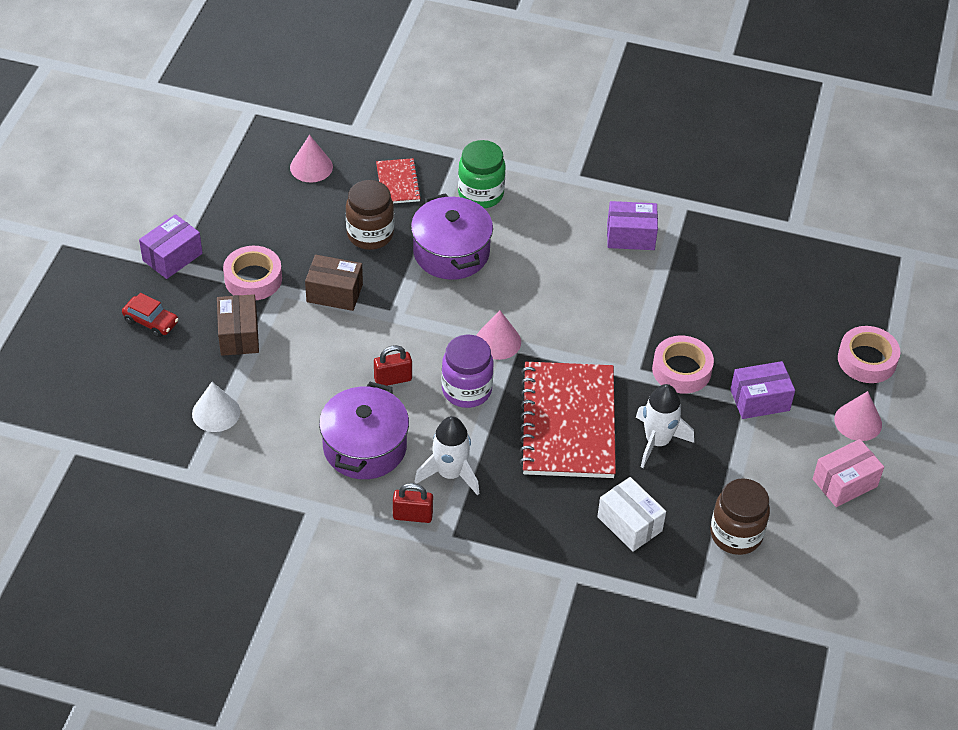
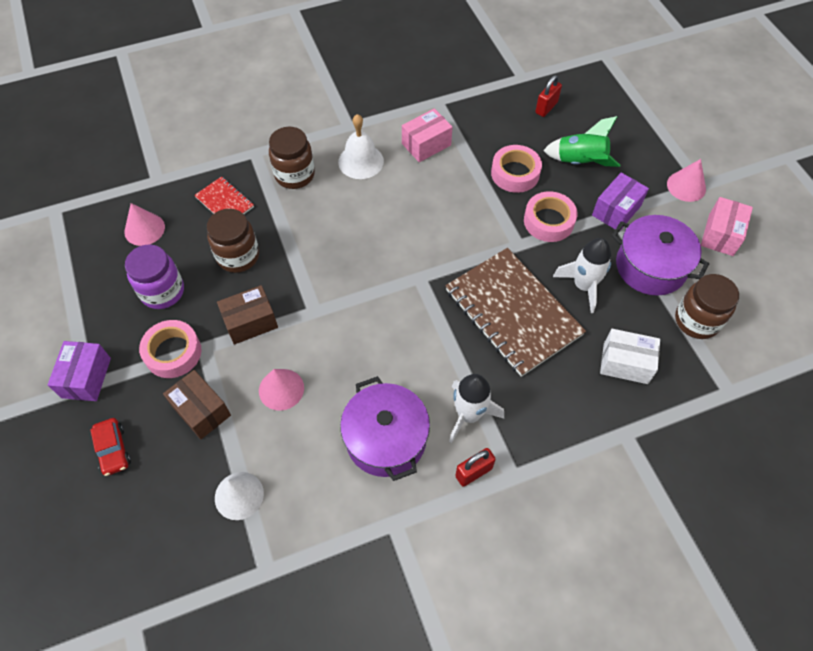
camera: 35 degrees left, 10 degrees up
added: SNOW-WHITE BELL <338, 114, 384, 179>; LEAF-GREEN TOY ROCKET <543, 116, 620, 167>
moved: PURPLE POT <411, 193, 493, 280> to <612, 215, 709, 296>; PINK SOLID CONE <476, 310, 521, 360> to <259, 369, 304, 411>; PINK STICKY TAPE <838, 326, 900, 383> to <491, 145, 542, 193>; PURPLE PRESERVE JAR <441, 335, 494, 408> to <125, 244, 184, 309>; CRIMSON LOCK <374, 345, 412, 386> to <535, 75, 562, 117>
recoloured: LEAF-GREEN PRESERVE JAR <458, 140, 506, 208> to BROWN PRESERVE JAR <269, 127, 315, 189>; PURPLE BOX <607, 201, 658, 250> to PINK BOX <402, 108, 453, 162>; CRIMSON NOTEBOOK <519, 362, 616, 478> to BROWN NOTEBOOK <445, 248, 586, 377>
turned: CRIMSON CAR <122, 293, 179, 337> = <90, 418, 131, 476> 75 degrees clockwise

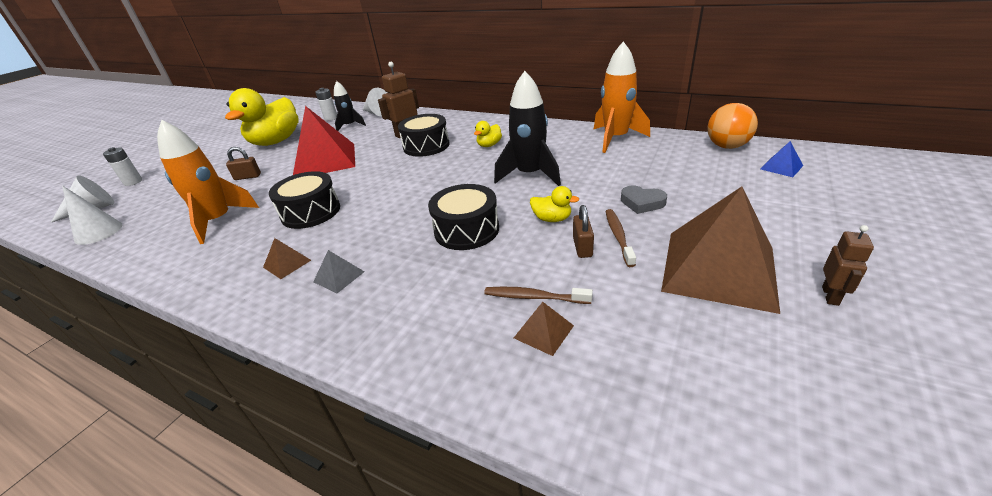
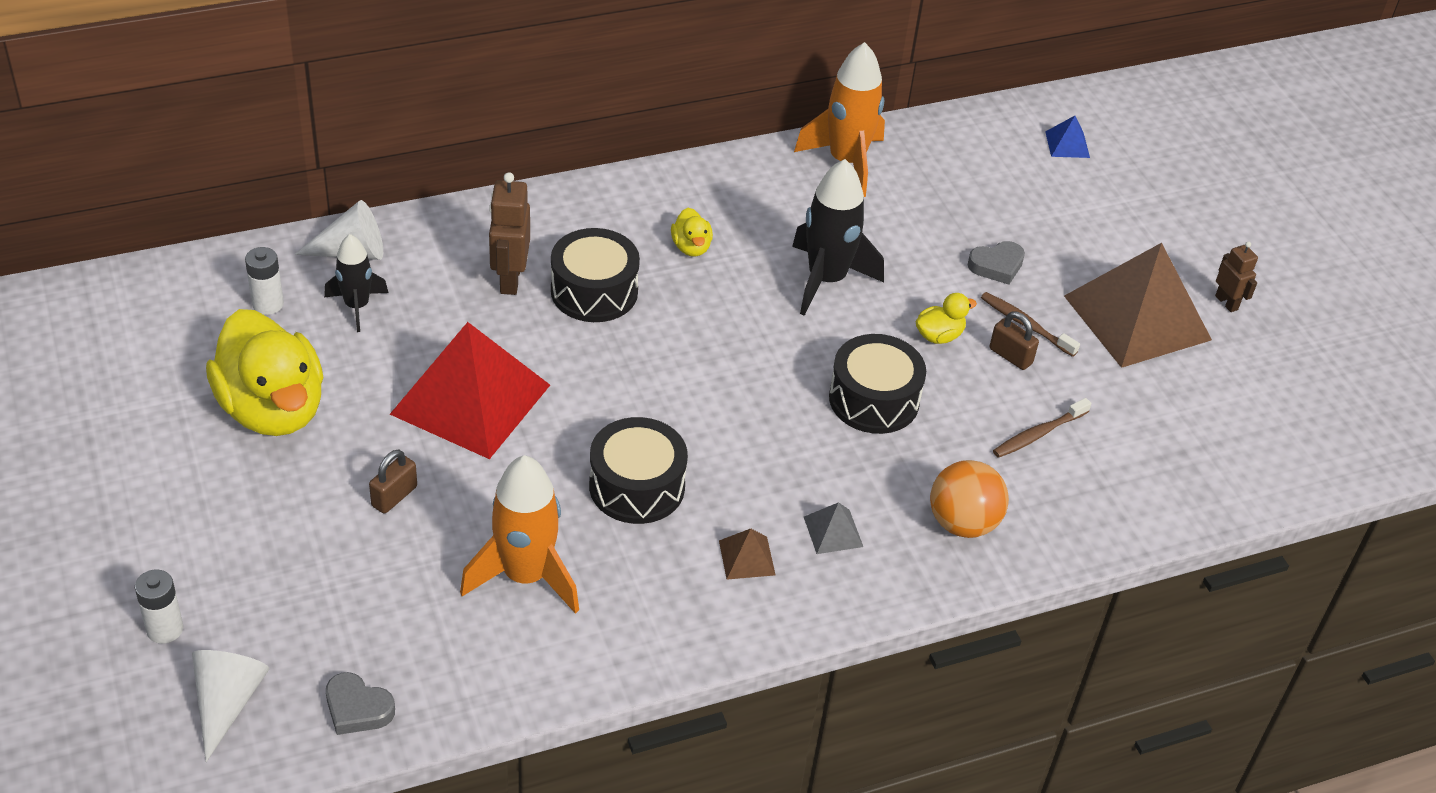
camera: 55 degrees left, 10 degrees up
removed: BROWN SOLID PYRAMID <514, 302, 574, 356>
moved: ORANGE-COLOURED PLAY BALL <707, 103, 758, 149> to <930, 460, 1009, 538>
replaced: SNOW-WHITE SOLID CONE <62, 185, 122, 245> to ASH-GREY HEART SHAPE <326, 672, 395, 735>

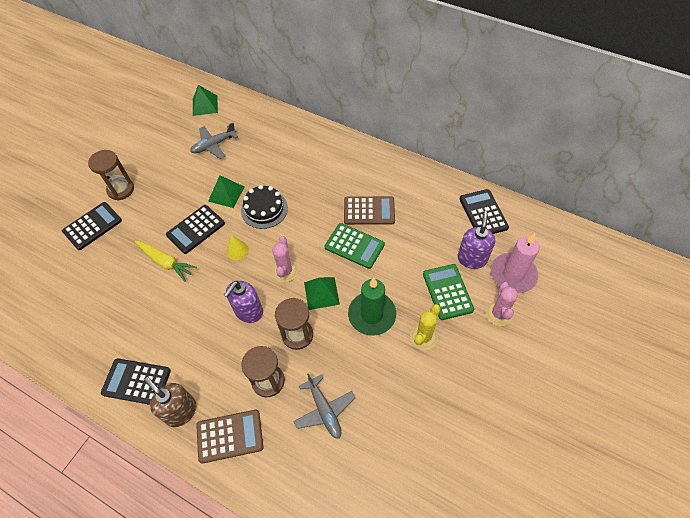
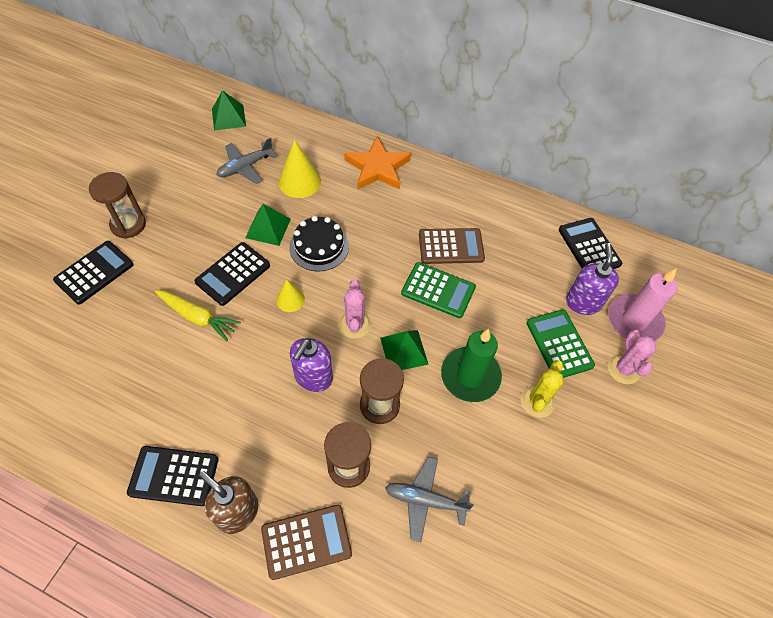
camera: 10 degrees left, 0 degrees up
added: ORANGE-COLOURED STAR <344, 137, 411, 189>; BRIGHT YELLOW SOLID CONE <278, 139, 321, 198>
turned: ASH-GREY TOY PLANE <293, 373, 355, 439> = <385, 457, 474, 542> 135 degrees clockwise

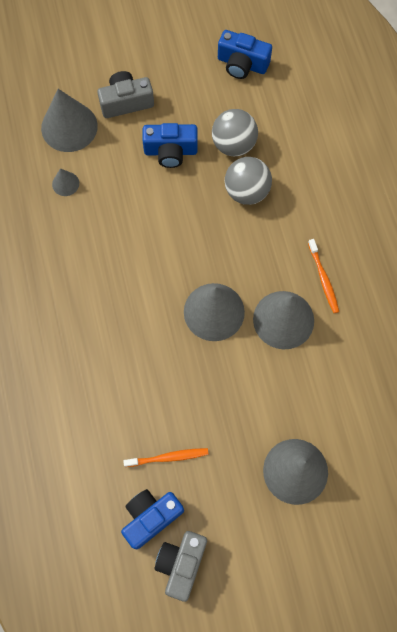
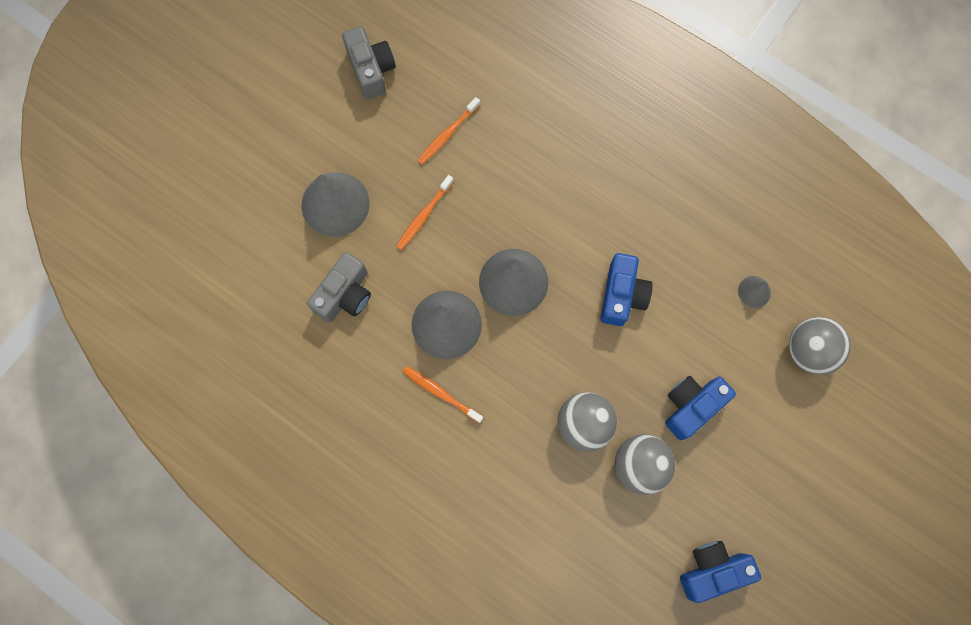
camera: 140 degrees right, 5 degrees up
added: ORANGE-COLOURED TOOTH BRUSH <396, 175, 454, 250>
moved: ASH-GREY PHOTO CAMERA <97, 71, 154, 118> to <307, 252, 371, 323>; BLUE PHOTO CAMERA <121, 489, 184, 549> to <600, 253, 653, 326>
replaced: ASH-GREY SOLID CONE <41, 89, 98, 152> to ASH-GREY PLAY BALL <789, 317, 851, 375>

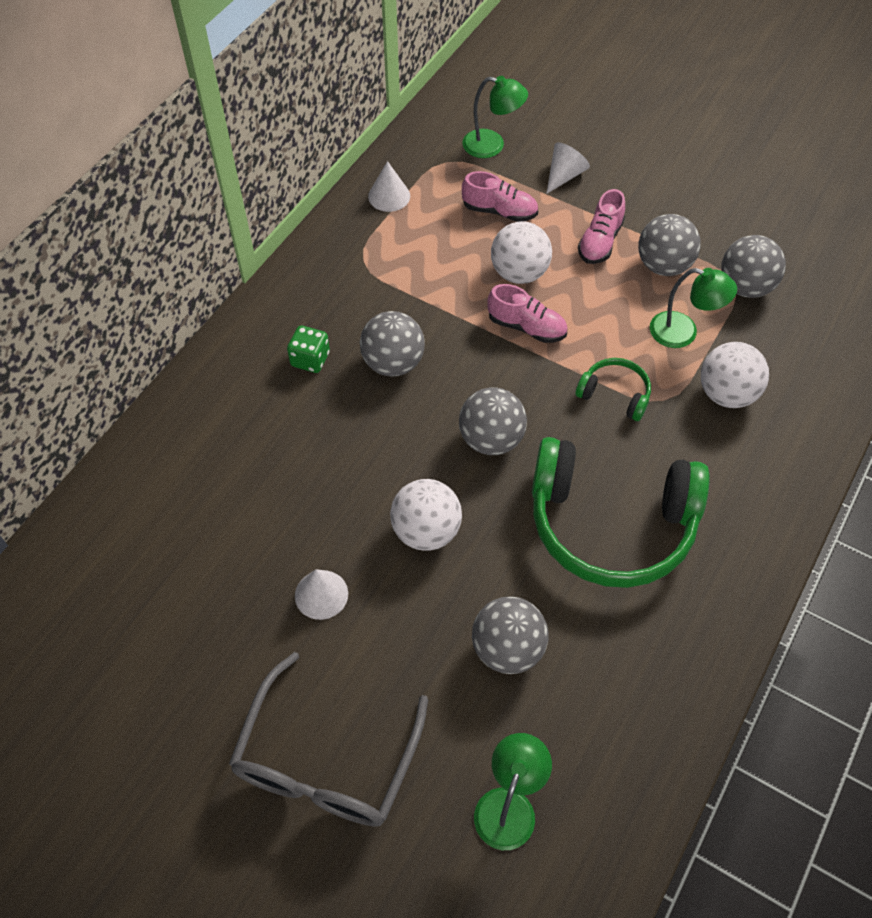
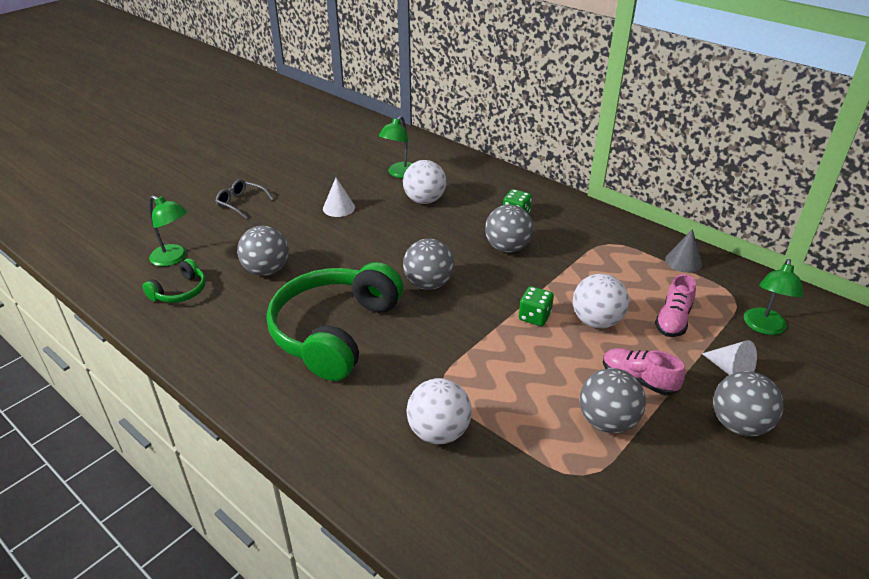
camera: 100 degrees right, 20 degrees down
moved: ASH-GREY PLAY BALL <722, 235, 786, 298> to <713, 371, 784, 436>; LEAF-GREEN READING LAMP <650, 268, 737, 348> to <379, 116, 413, 178>; LEAF-GREEN OVER-EAR HEADPHONES <575, 358, 651, 421> to <142, 258, 206, 303>; SNOW-WHITE PLAY BALL <390, 479, 462, 551> to <403, 160, 446, 204>
replaced: PINK LACE-UP SHOE <487, 284, 567, 343> to LEAF-GREEN DICE <519, 286, 554, 326>
recoloured: SNOW-WHITE SOLID CONE <368, 161, 410, 212> to ASH-GREY SOLID CONE <665, 229, 702, 273>
resized: ASH-GREY EYEGLASSES <229, 652, 428, 827> = <216, 179, 274, 219> x0.49

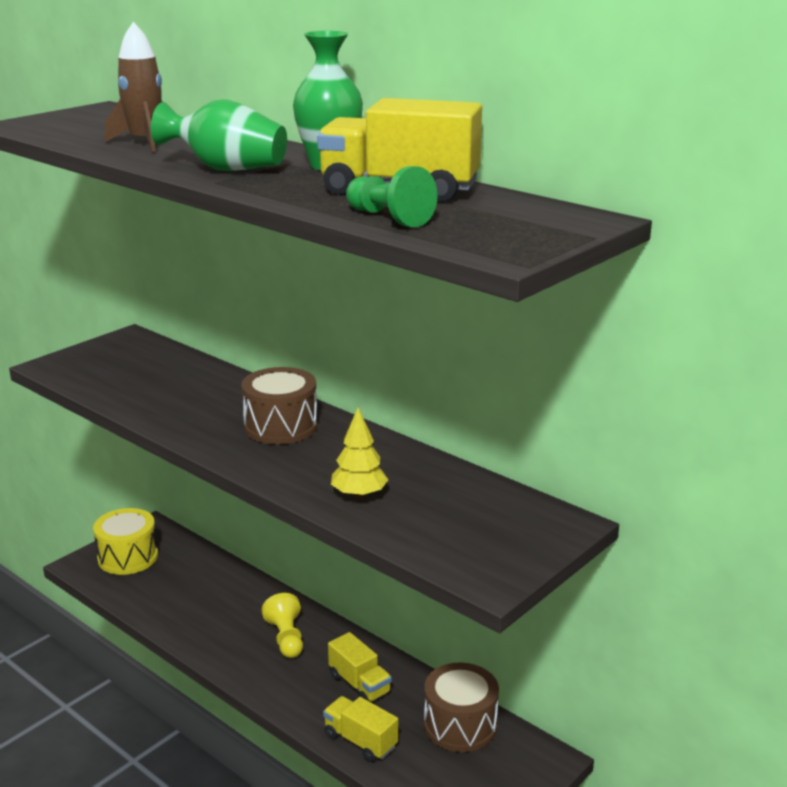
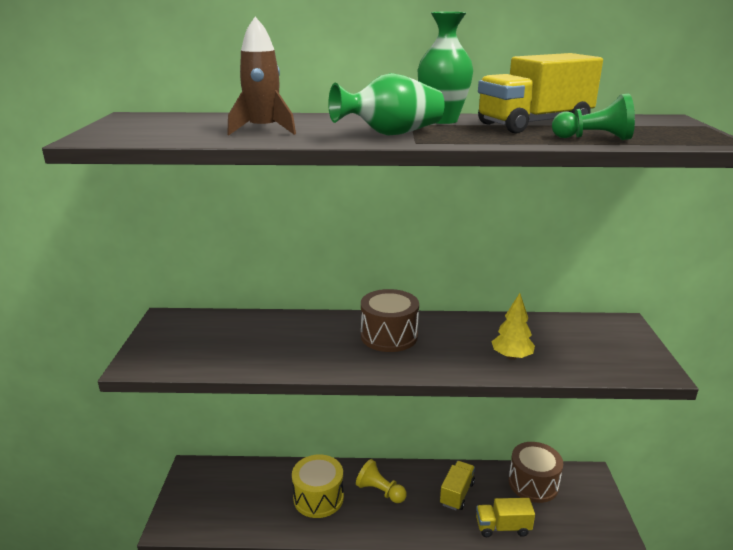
camera: 40 degrees left, 0 degrees up
moved: BRIGHT YELLOW TOY DRUM <93, 508, 158, 575> to <292, 454, 344, 518>
turned: BRIGHT YELLOW TRUCK <328, 632, 392, 702> = <440, 461, 475, 510> 75 degrees counterclockwise

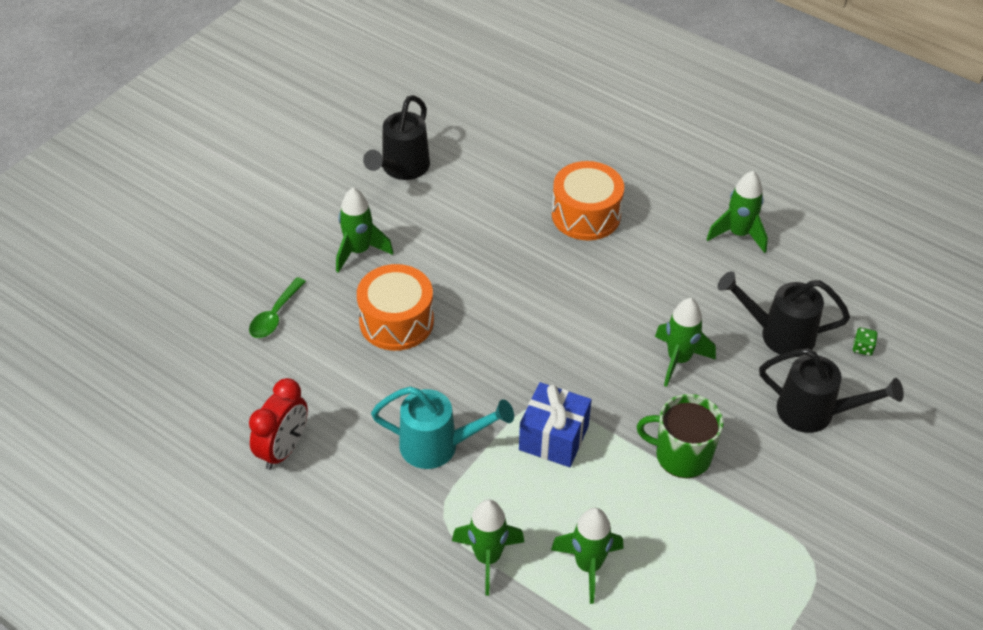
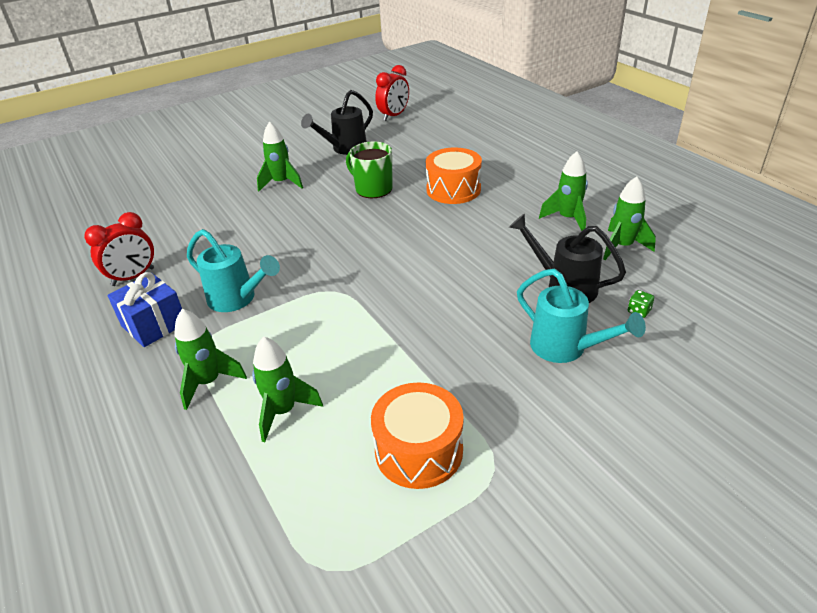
camera: 25 degrees right, 10 degrees down
removed: LEAF-GREEN TEASPOON <249, 277, 306, 338>
added: CRIMSON ALARM CLOCK <375, 65, 409, 121>
moved: ORANGE-COLOURED TOY DRUM <357, 264, 434, 351> to <371, 382, 464, 489>; LEAF-GREEN TOY ROCKET <655, 298, 716, 387> to <603, 176, 656, 260>; BLUE PRESENT <519, 382, 592, 467> to <107, 272, 182, 347>; LEAF-GREEN COFFEE MUG <637, 394, 724, 478> to <346, 142, 393, 198>
recoloured: JET-BLACK WATERING POT <759, 348, 904, 433> to AQUA WATERING POT <517, 269, 646, 363>

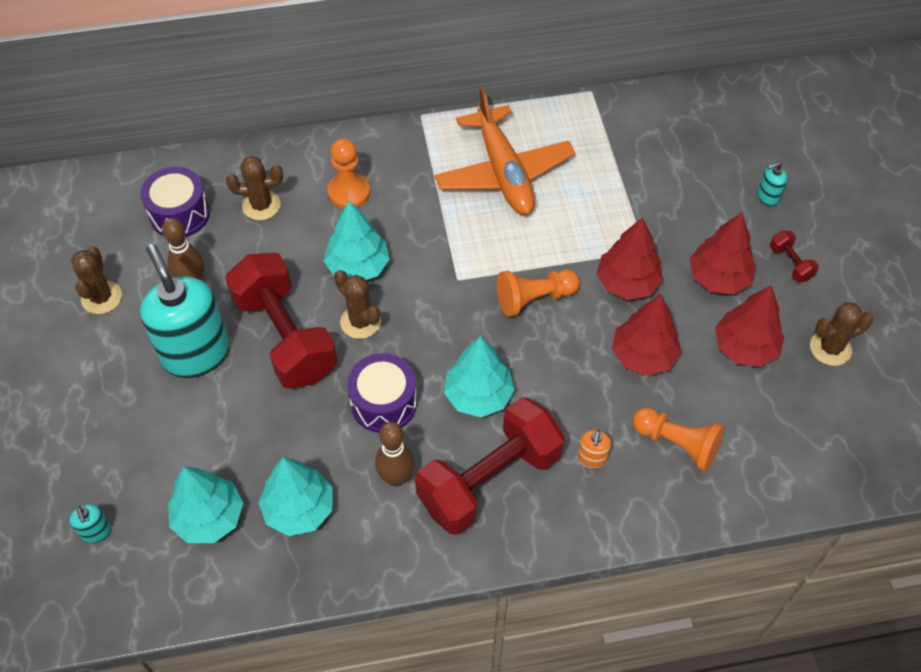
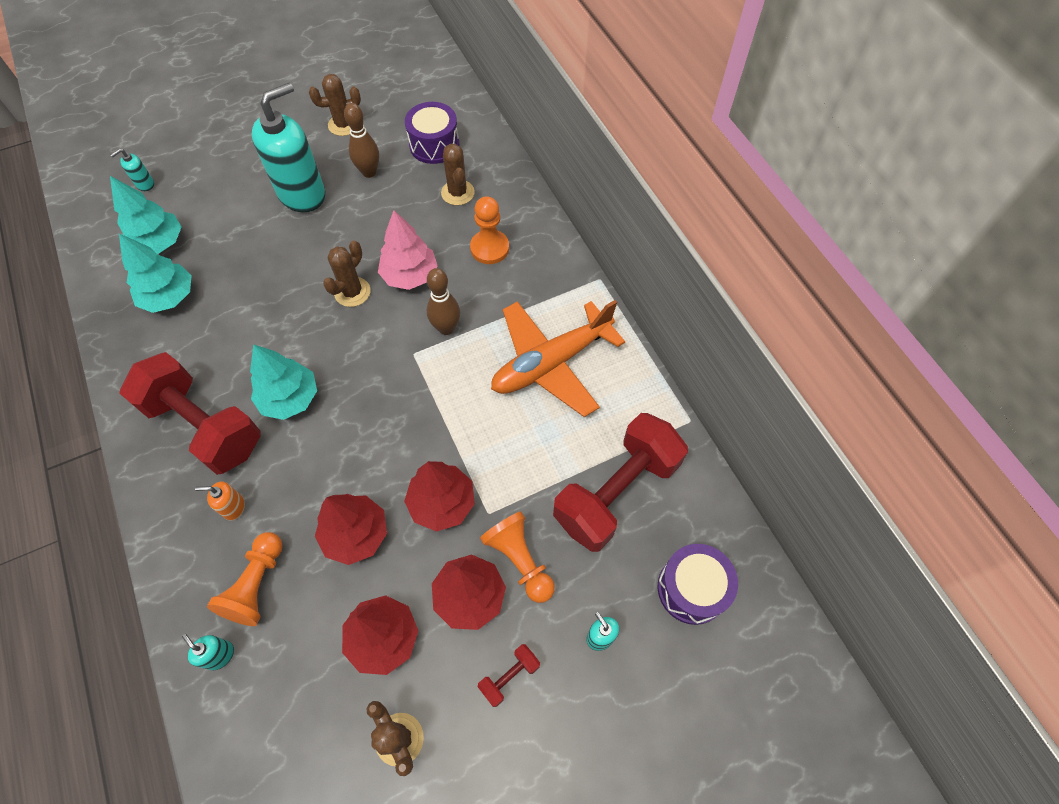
camera: 75 degrees right, 5 degrees up
added: AQUA SOAP PUMP <182, 634, 234, 671>
moved: CRIMSON DUMBBELL <225, 253, 338, 389> to <553, 413, 688, 552>; ORANGE-COLOURED GAME PAWN <497, 269, 580, 317> to <480, 511, 555, 603>; PURPLE TOY DRUM <347, 353, 417, 433> to <658, 544, 738, 625>; BROWN BOWLING PIN <375, 422, 415, 486> to <427, 268, 460, 335>
recoloured: AQUA TOY TREE <324, 200, 390, 280> to PINK TOY TREE <378, 210, 438, 290>

